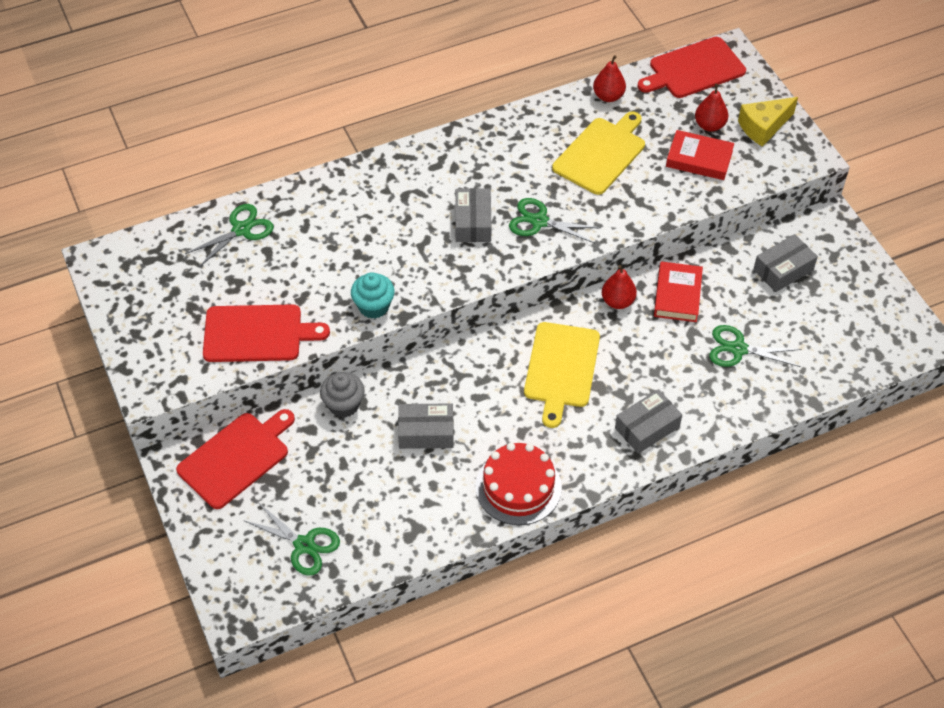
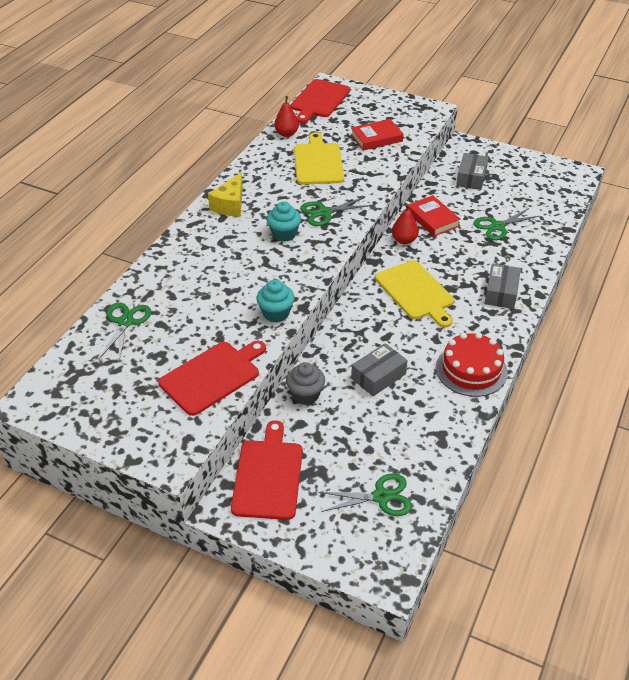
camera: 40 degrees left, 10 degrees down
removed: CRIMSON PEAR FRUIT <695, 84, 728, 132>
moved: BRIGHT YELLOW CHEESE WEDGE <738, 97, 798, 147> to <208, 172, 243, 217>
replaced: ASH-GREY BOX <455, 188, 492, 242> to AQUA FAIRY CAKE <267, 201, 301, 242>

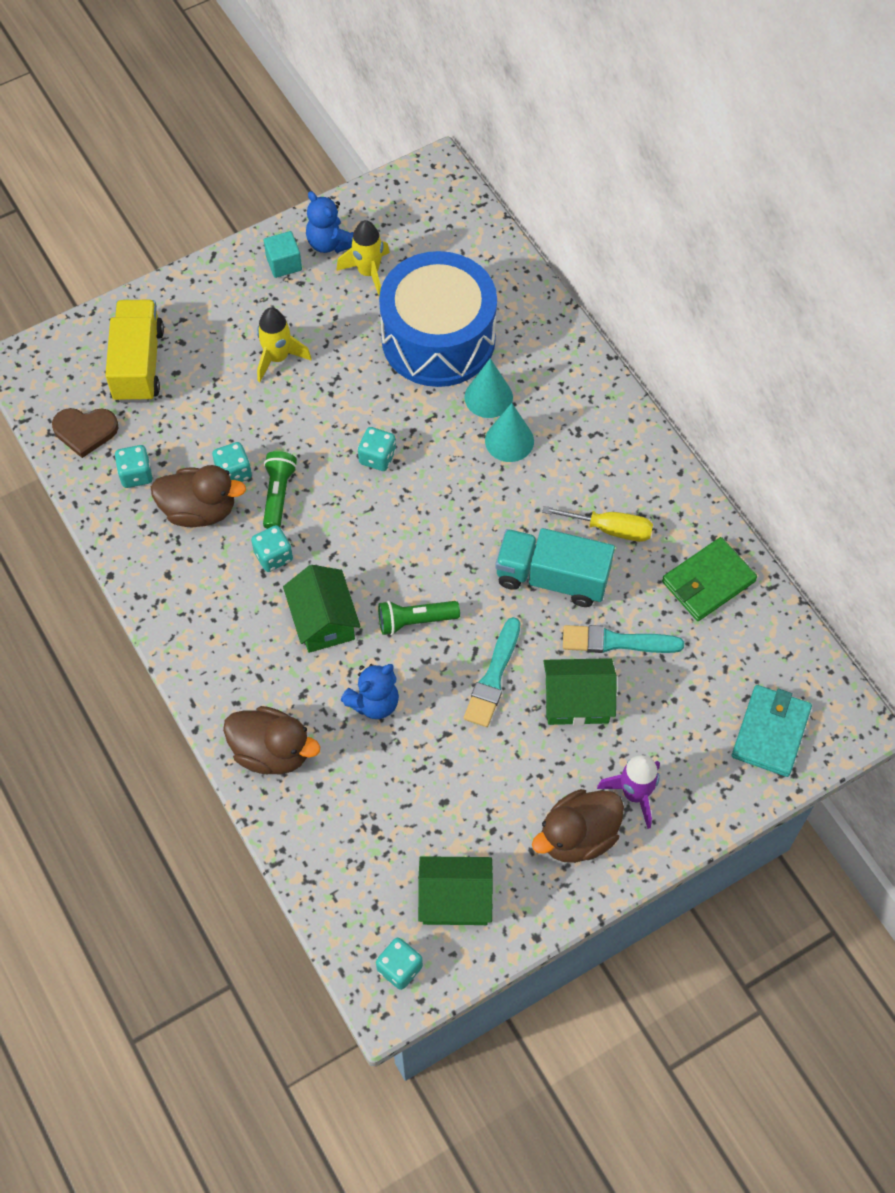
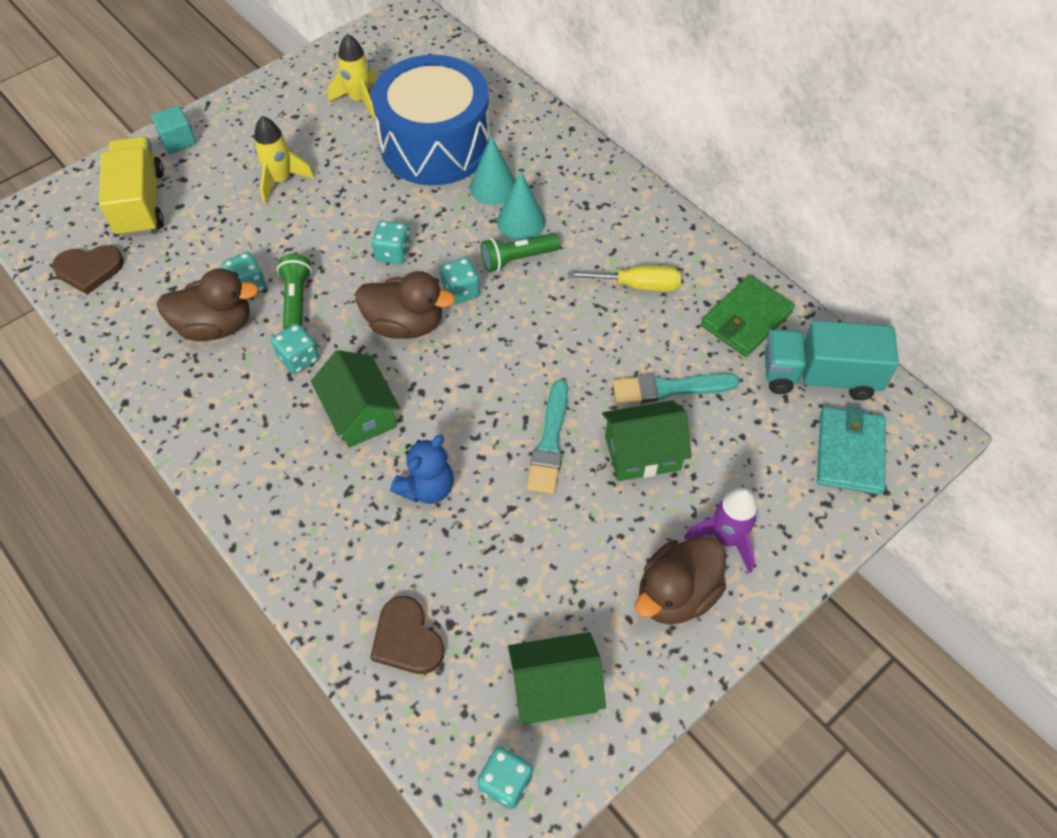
camera: 10 degrees left, 5 degrees down
removed: BLUE STUFFED BEAR <306, 191, 353, 253>
added: BROWN HEART SHAPE <370, 596, 445, 674>
moved: AQUA CUBE <264, 231, 302, 278> to <151, 106, 196, 154>; AQUA DICE <115, 445, 153, 488> to <440, 257, 480, 305>; AQUA TRUCK <495, 528, 615, 607> to <765, 320, 899, 400>; LEAF-GREEN FLASHLIGHT <378, 601, 460, 635> to <481, 233, 560, 272>; BROWN DUCK <223, 706, 320, 775> to <356, 271, 455, 339>

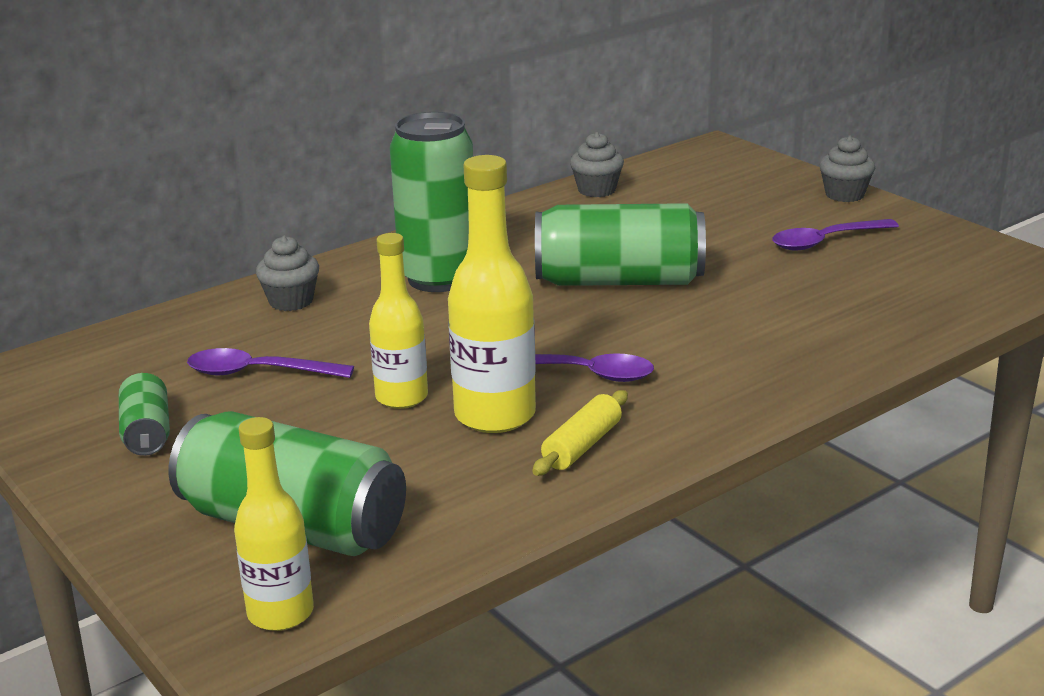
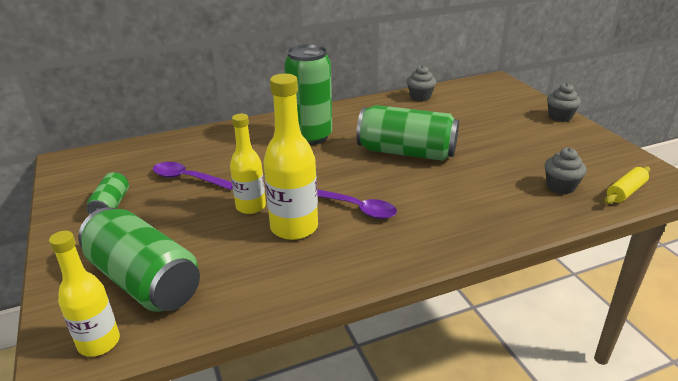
camera: 15 degrees right, 5 degrees up
removed: PURPLE TEASPOON <772, 219, 899, 251>
moved: ASH-GREY FAIRY CAKE <256, 236, 319, 311> to <545, 148, 587, 194>; BRIGHT YELLOW ROLLING PIN <532, 390, 628, 476> to <604, 166, 650, 204>

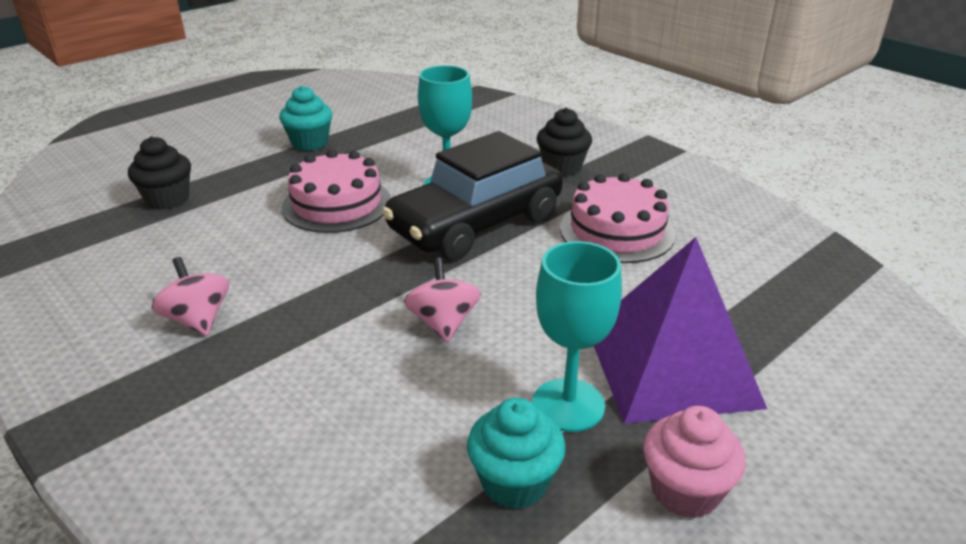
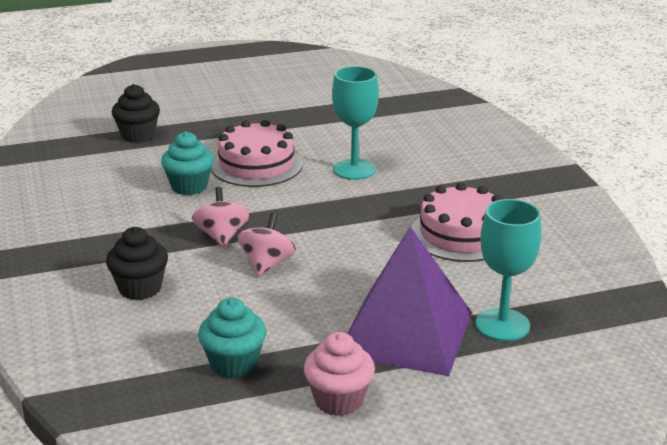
camera: 25 degrees right, 5 degrees down
removed: JET-BLACK CAR <382, 131, 563, 260>
moved: AQUA FAIRY CAKE <279, 86, 332, 151> to <161, 132, 214, 195>; JET-BLACK FAIRY CAKE <537, 108, 592, 176> to <106, 227, 168, 300>; AQUA GOBLET <533, 241, 622, 432> to <475, 199, 542, 341>; PINK SPINNING TOP <152, 257, 229, 336> to <192, 187, 250, 248>

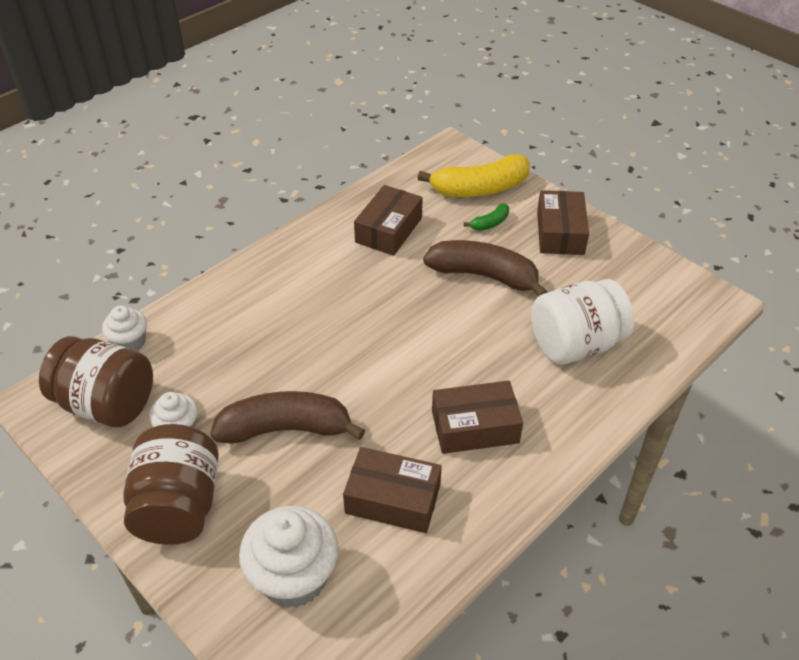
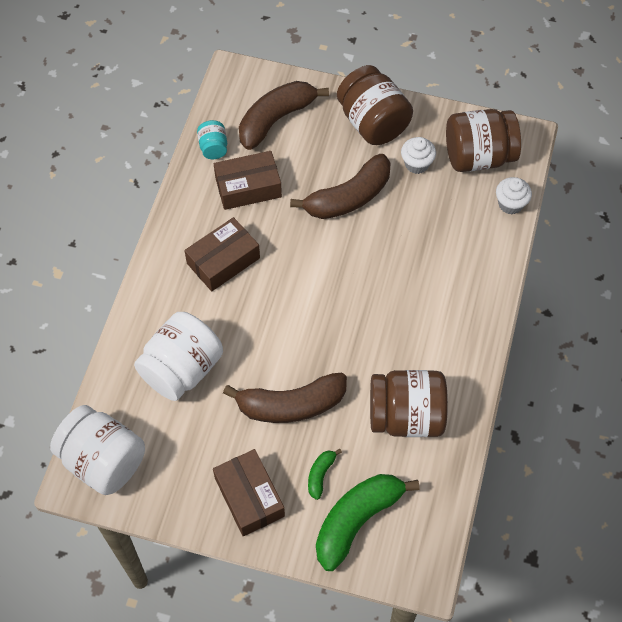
camera: 150 degrees right, 15 degrees up
added: AQUA PRESERVE JAR <197, 120, 227, 159>; SNOW-WHITE PRESERVE JAR <50, 405, 145, 495>
replaced: BROWN BOX <354, 185, 423, 256> to BROWN PRESERVE JAR <370, 370, 448, 437>; SNOW-WHITE FAIRY CAKE <239, 506, 339, 608> to BROWN BANANA FRUIT <239, 81, 329, 150>
recoloured: BRIGHT YELLOW BANANA FRUIT <418, 154, 530, 197> to LEAF-GREEN BANANA FRUIT <316, 474, 420, 571>

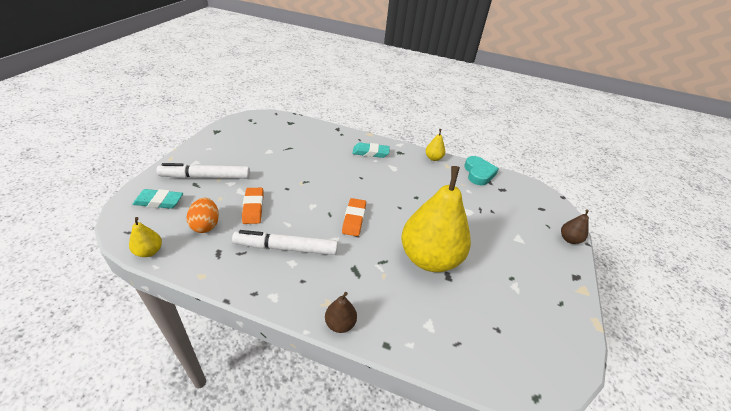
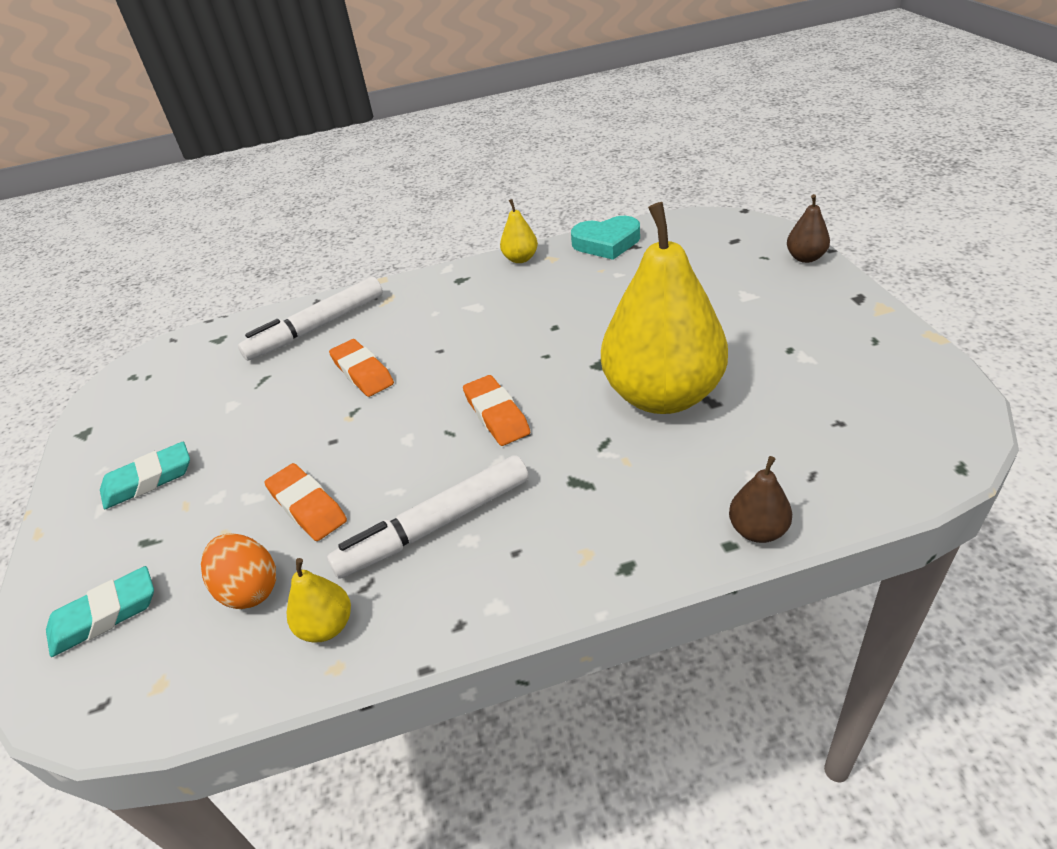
camera: 25 degrees left, 0 degrees up
added: ORANGE-COLOURED ERASER <329, 339, 394, 397>
moved: AQUA ERASER <352, 143, 390, 158> to <100, 442, 190, 509>; SNOW-WHITE MARKER <156, 163, 250, 179> to <238, 277, 383, 361>; BRIGHT YELLOW PEAR FRUIT <129, 217, 162, 257> to <287, 558, 351, 642>; BROWN PEAR FRUIT <325, 292, 357, 333> to <729, 456, 792, 543>
turned: AQUA HEART SHAPE <464, 156, 499, 185> = <571, 216, 640, 260> 120 degrees clockwise

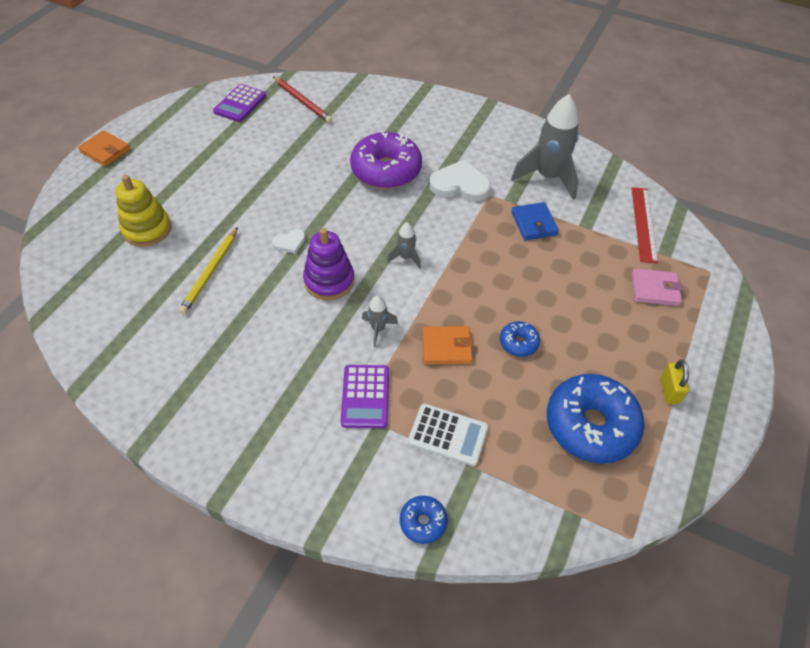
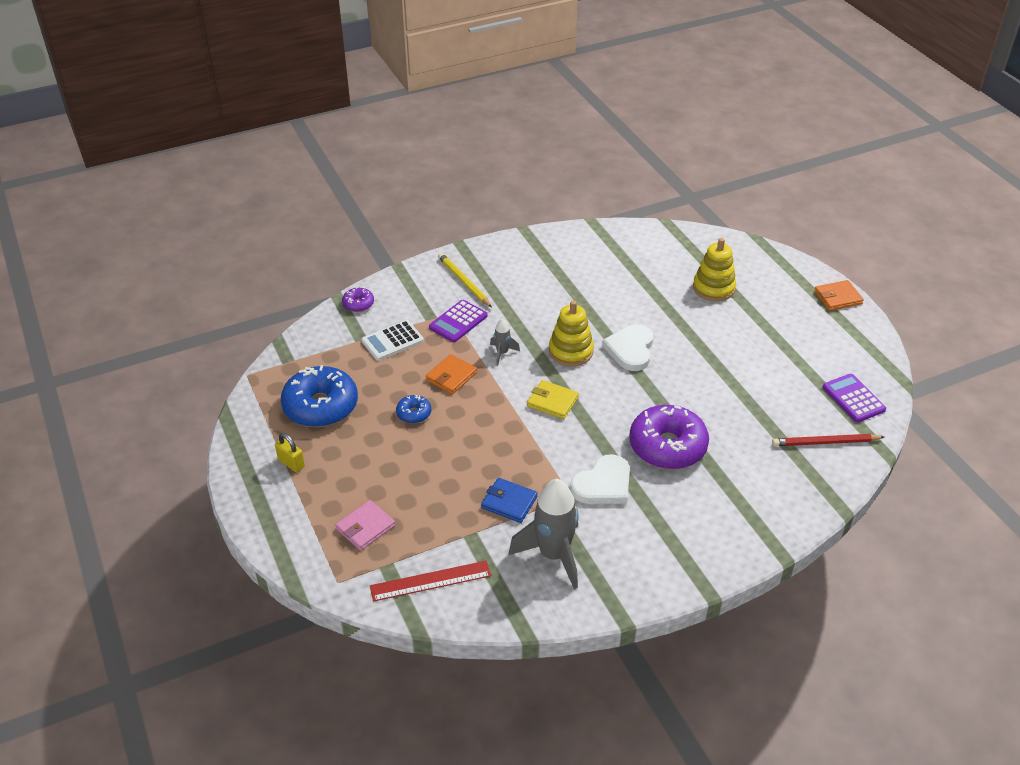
camera: 130 degrees right, 10 degrees down
moved: BRIGHT YELLOW PENCIL <179, 227, 238, 314> to <438, 253, 492, 307>
replaced: ASH-GREY TOY ROCKET <387, 222, 421, 268> to BRIGHT YELLOW BILLFOLD <527, 380, 579, 419>
recoloured: PURPLE STACKING RINGS <303, 228, 355, 300> to BRIGHT YELLOW STACKING RINGS <549, 300, 594, 366>; BLUE GLAZED DONUT <400, 496, 448, 544> to PURPLE GLAZED DONUT <342, 287, 374, 312>
turned: CRIMSON STRAIGHTEDGE <632, 187, 658, 264> = <370, 561, 491, 602> 60 degrees counterclockwise; PURPLE ADDING MACHINE <341, 365, 389, 428> = <429, 300, 488, 342> 90 degrees counterclockwise
resized: SNOW-WHITE HEART SHAPE <272, 229, 305, 254> = <602, 324, 654, 371> x1.95

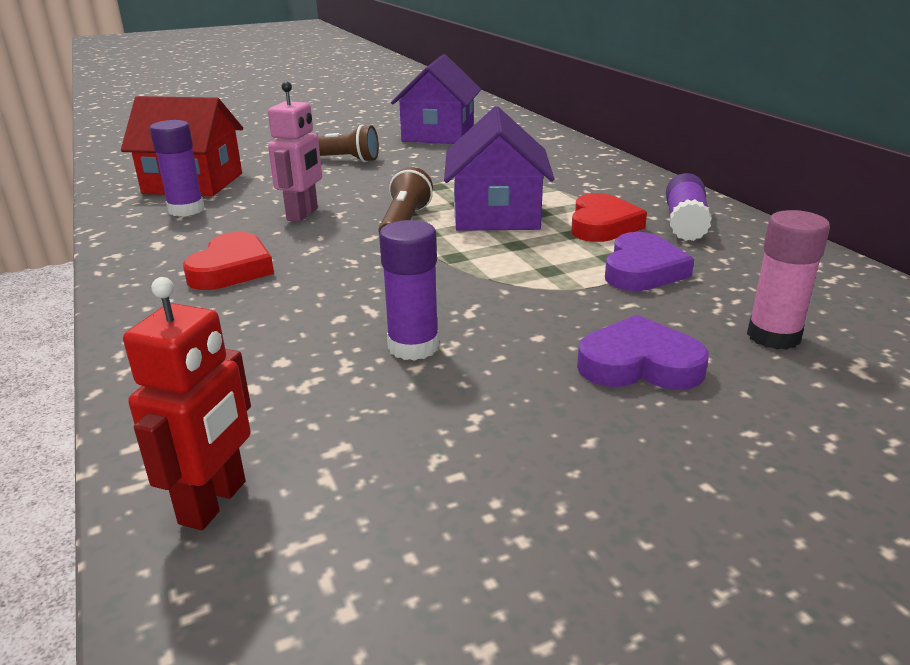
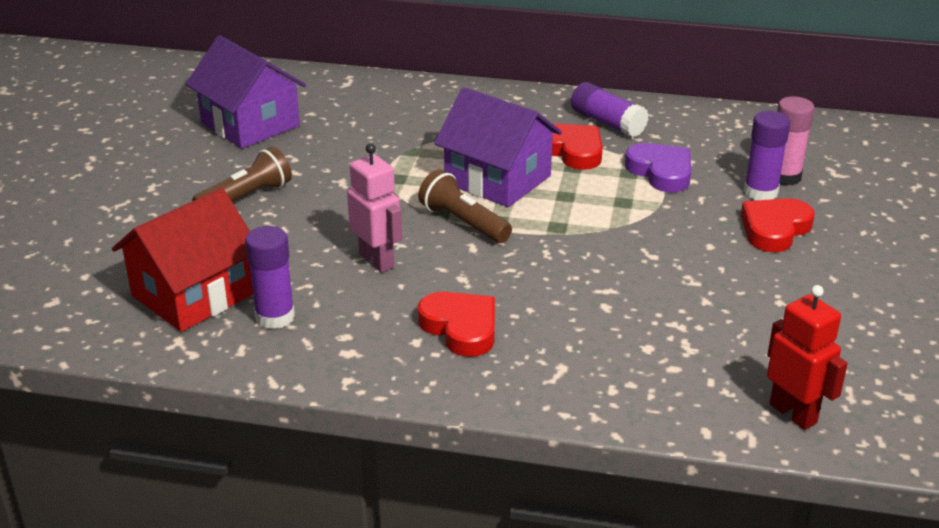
camera: 55 degrees left, 5 degrees up
moved: PURPLE STICK OF GLUE <379, 220, 439, 361> to <744, 111, 791, 200>
recoloured: PURPLE HEART SHAPE <577, 315, 709, 390> to CRIMSON HEART SHAPE <741, 198, 815, 252>

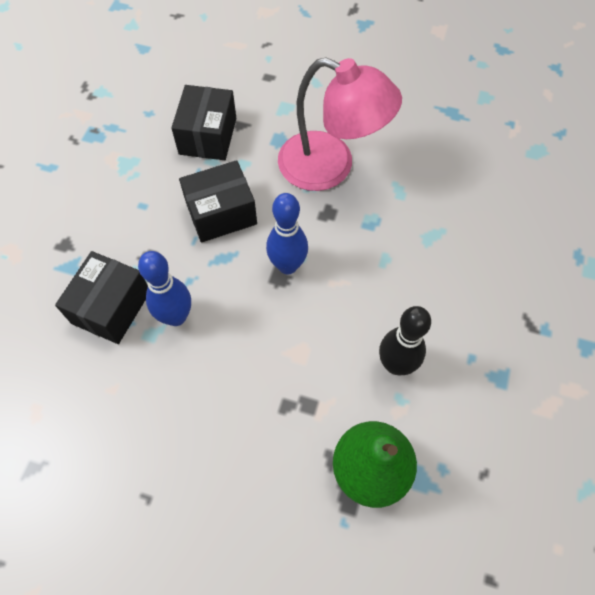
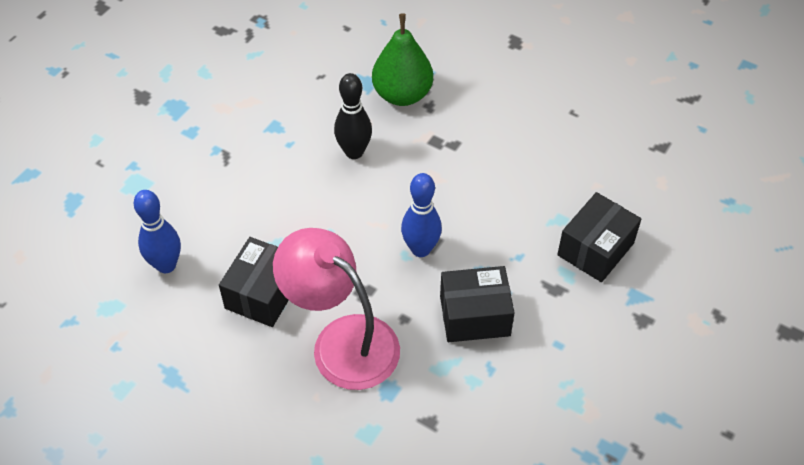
camera: 165 degrees left, 10 degrees down
moved: JET-BLACK BOX <171, 85, 236, 160> to <219, 237, 289, 327>; BLUE BOWLING PIN <138, 251, 191, 326> to <134, 190, 181, 273>

